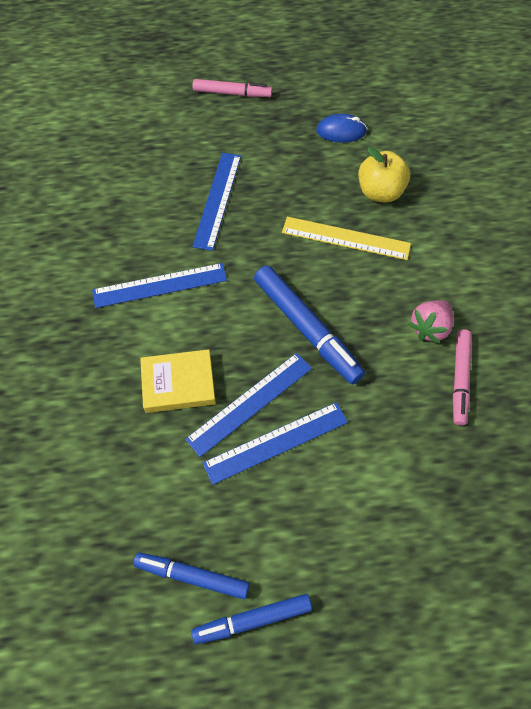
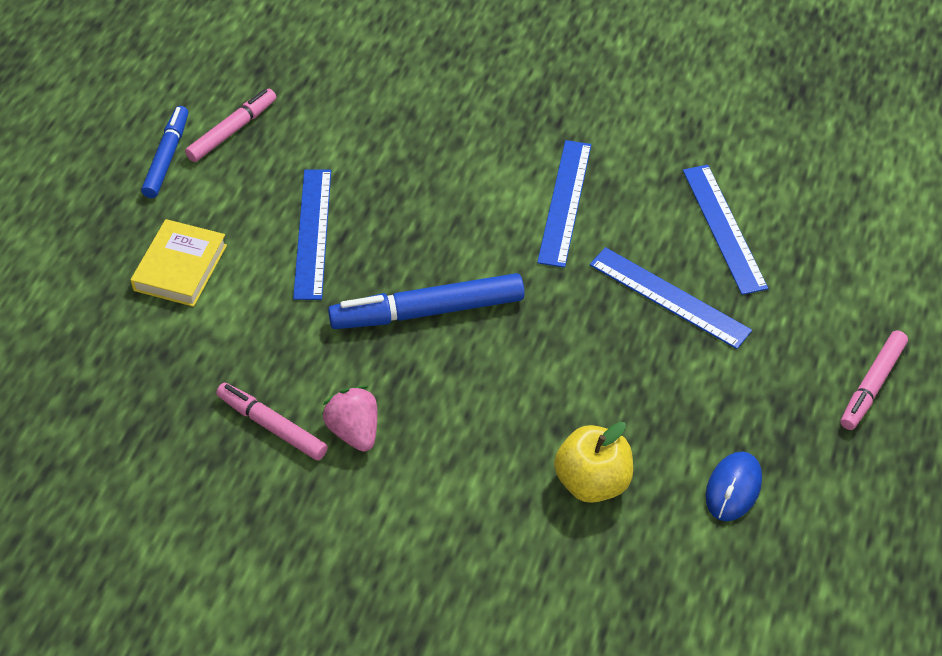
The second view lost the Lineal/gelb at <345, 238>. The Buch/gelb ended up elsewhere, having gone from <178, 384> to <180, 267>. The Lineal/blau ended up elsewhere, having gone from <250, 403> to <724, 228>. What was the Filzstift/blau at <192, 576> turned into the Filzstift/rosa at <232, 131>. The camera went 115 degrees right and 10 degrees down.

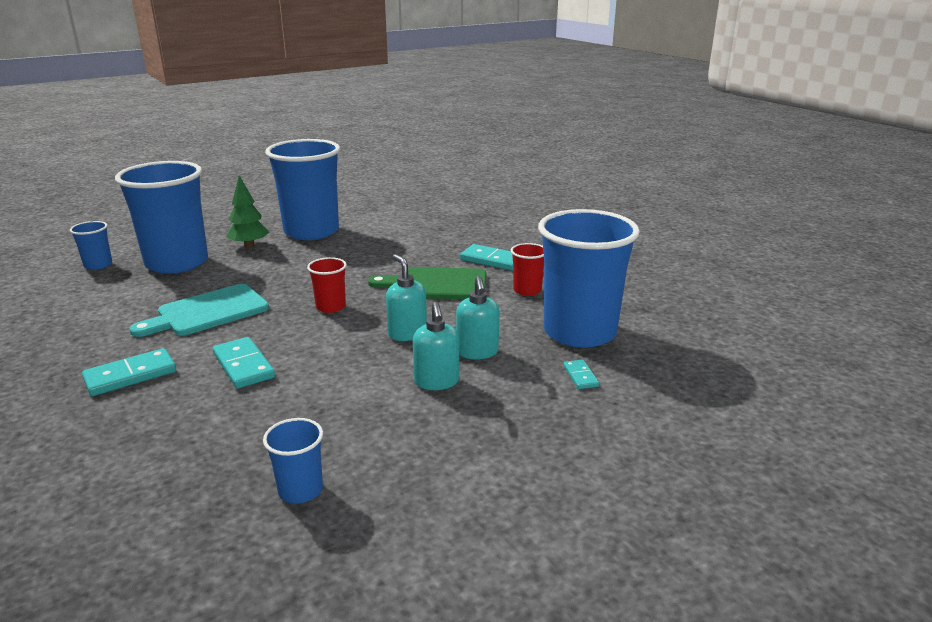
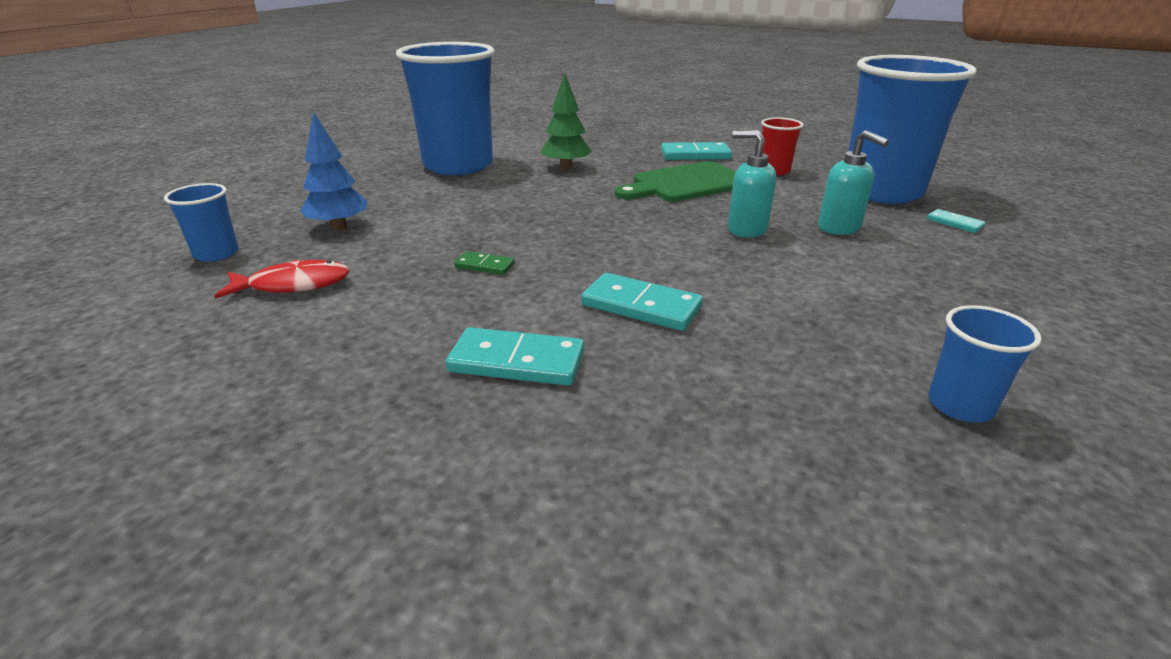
Where the Becher/blau stood at <177, 263>, the Baum/blau came to stand at <339, 227>. The Baum/grün ended up elsewhere, having gone from <249, 246> to <566, 167>. The second view lost the Becher/rot at <331, 307>. Where the Schneidebrett/türkis stood at <208, 312>, the Dominostein/grün came to stand at <485, 266>. The second view lost the Seifenspender/türkis at <437, 382>. The Dominostein/türkis at <130, 375> ended up facing another way, 75 degrees clockwise from before. The second view gained the Fisch/rot at <294, 285>. The camera went 30 degrees left and 5 degrees up.

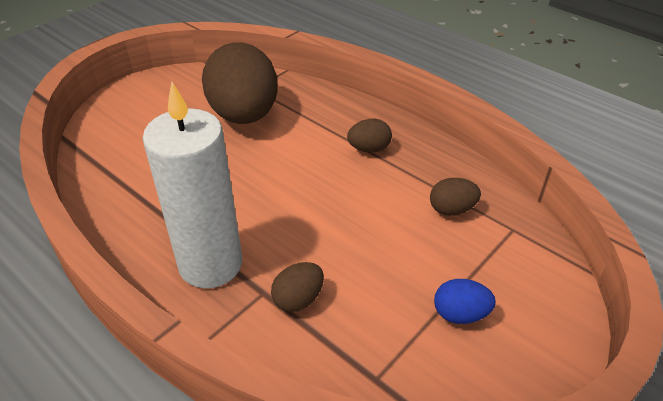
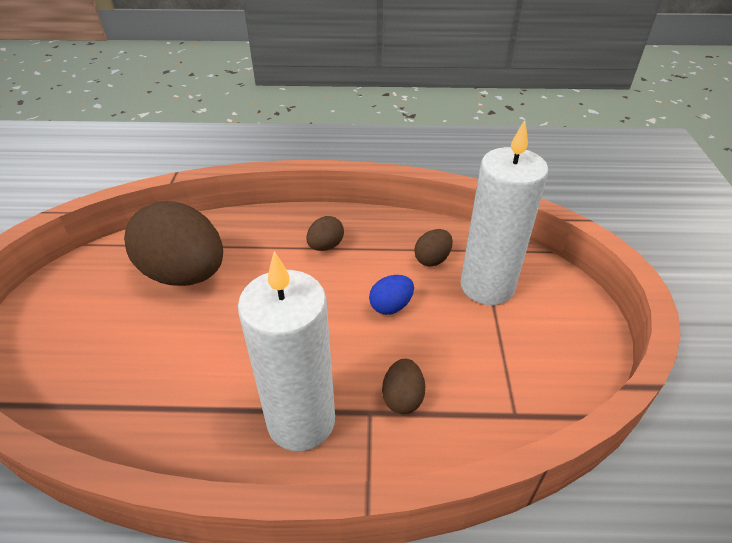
The Ei/blau ended up elsewhere, having gone from <460, 314> to <391, 306>. The second view gained the Kerze/weiß at <487, 286>. The camera went 40 degrees left and 0 degrees up.

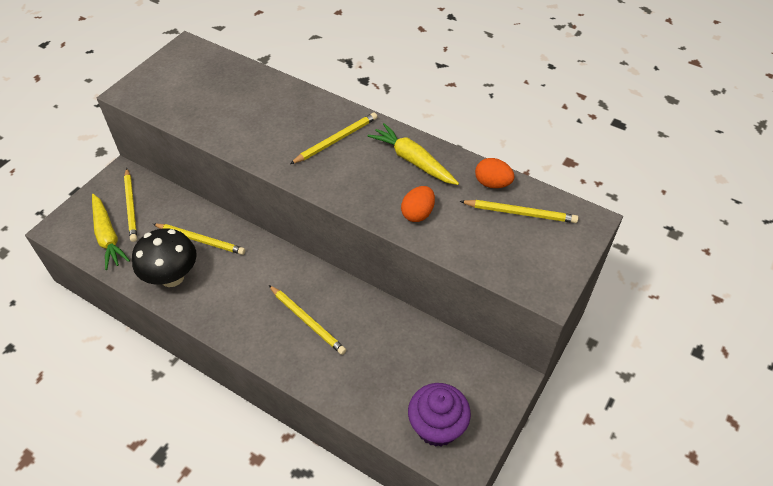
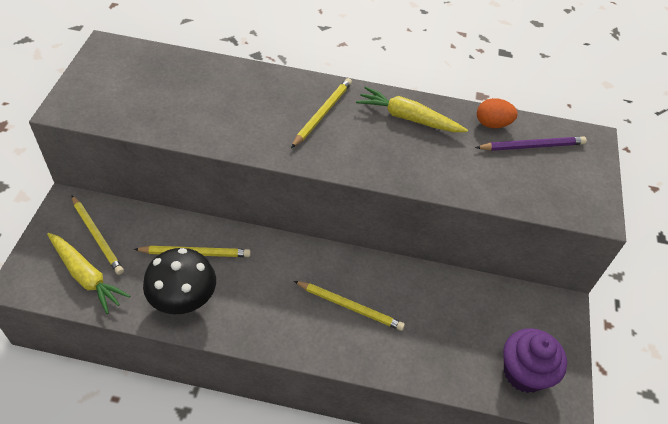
The second view lost the Ei/orange at <418, 213>. What was the Bleistift/gelb at <520, 213> turned into the Bleistift/lila at <532, 146>. The camera went 25 degrees left and 0 degrees up.

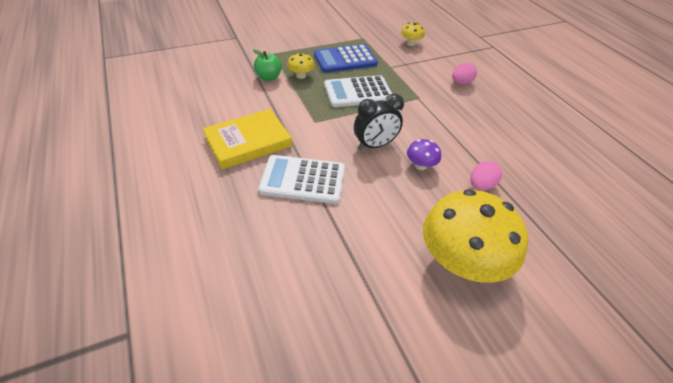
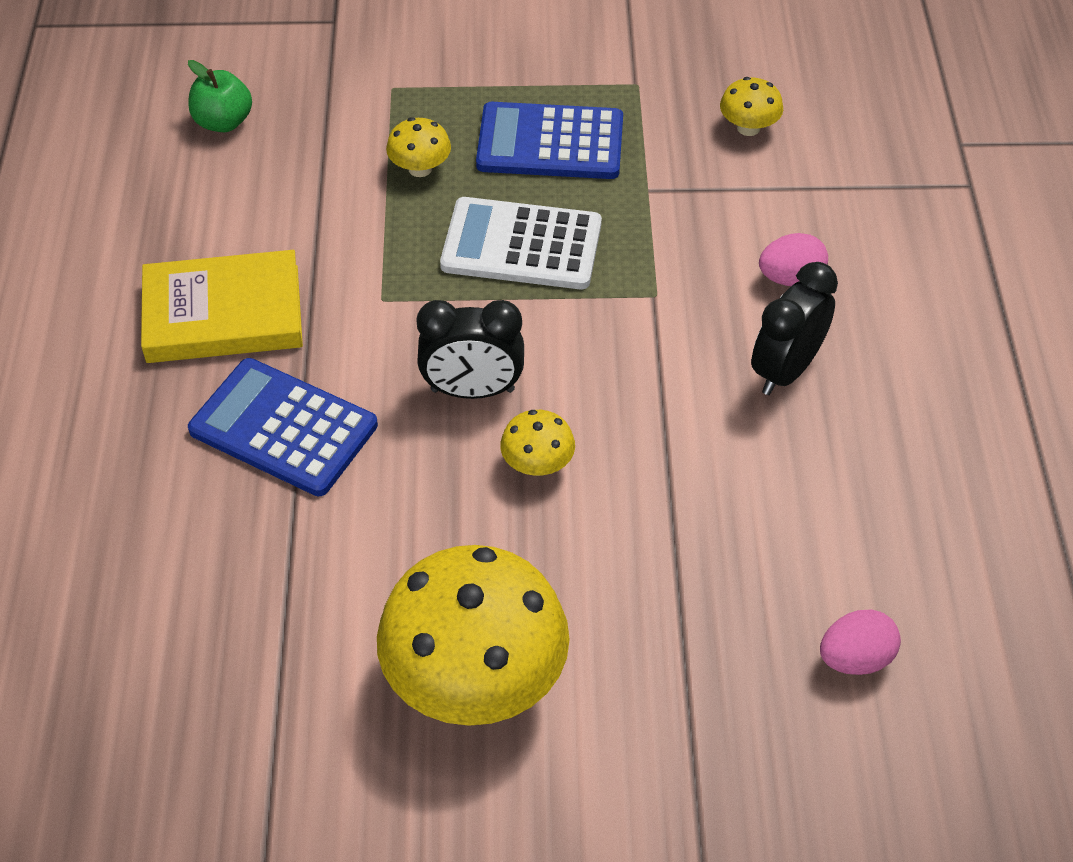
The Apfel/grün ended up elsewhere, having gone from <268, 77> to <223, 122>. What was the Pilz/lila at <420, 165> turned into the Pilz/gelb at <537, 464>. What was the Taschenrechner/weiß at <303, 180> turned into the Taschenrechner/blau at <283, 428>. The Ei/rosa ended up elsewhere, having gone from <481, 185> to <855, 658>. The second view gained the Wecker/schwarz at <786, 370>. The camera went 25 degrees right and 5 degrees up.

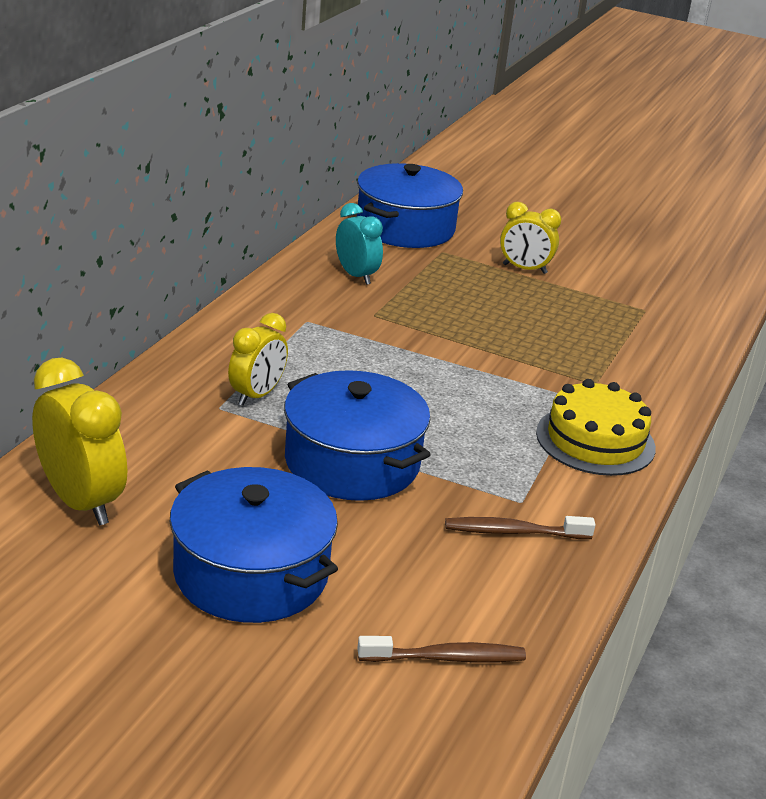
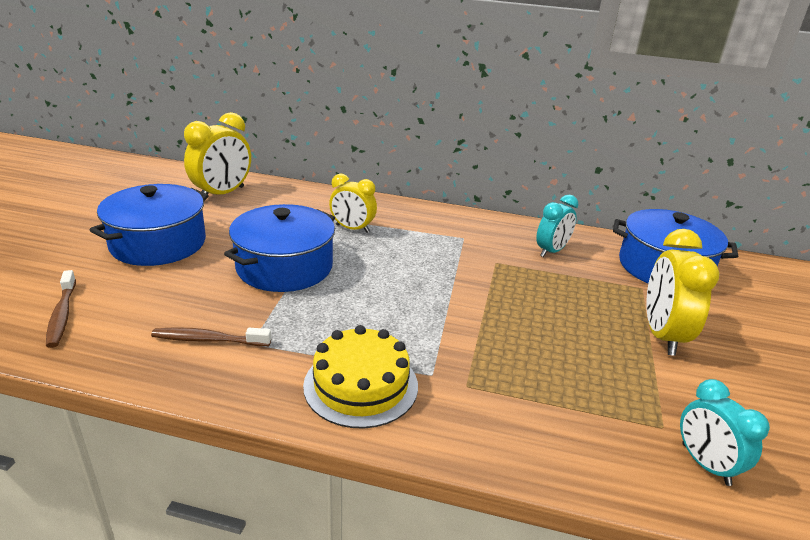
The size of the Wecker/gelb at <524, 269> changed by a factor of 1.52. The Zahnbürste/braun at <513, 532> ended up facing another way, 75 degrees counterclockwise from before. The second view gained the Wecker/türkis at <705, 464>. The camera went 80 degrees right and 0 degrees up.

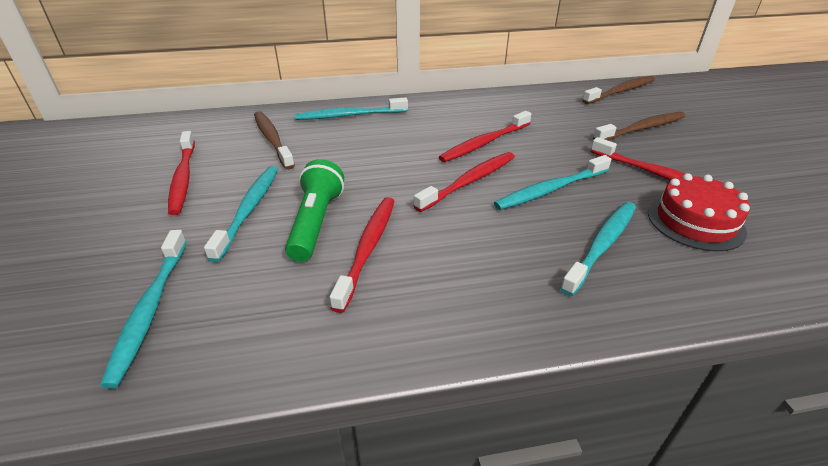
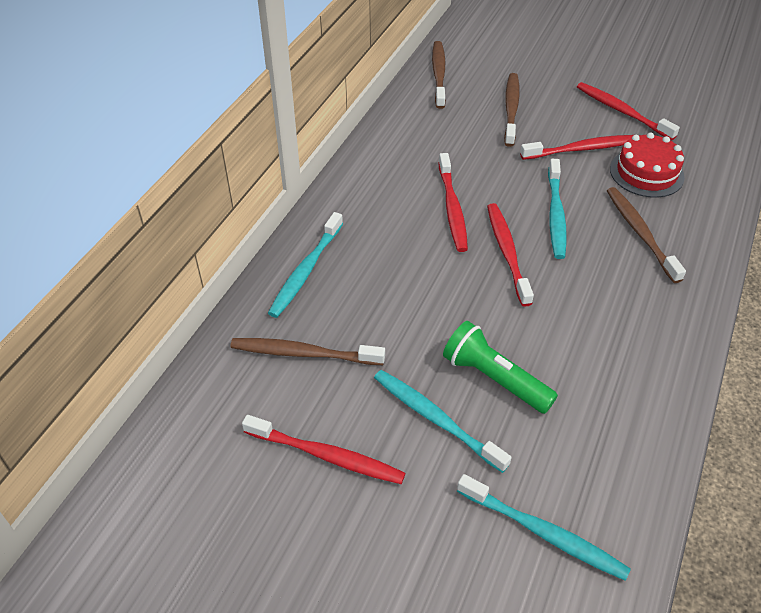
The Zahnbürste/rot ended up elsewhere, having gone from <368, 248> to <621, 111>. What was the Zahnbürste/türkis at <602, 245> turned into the Zahnbürste/braun at <640, 233>. The camera went 55 degrees left and 10 degrees up.

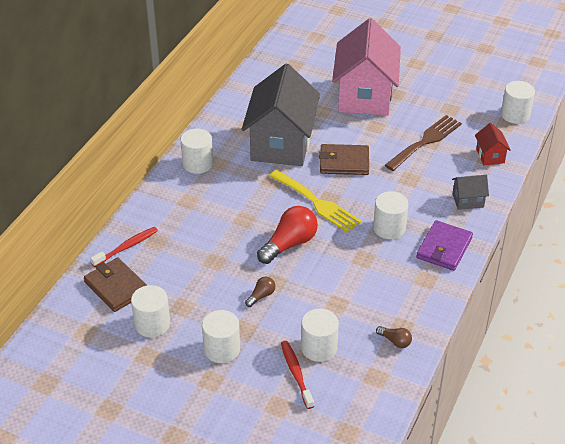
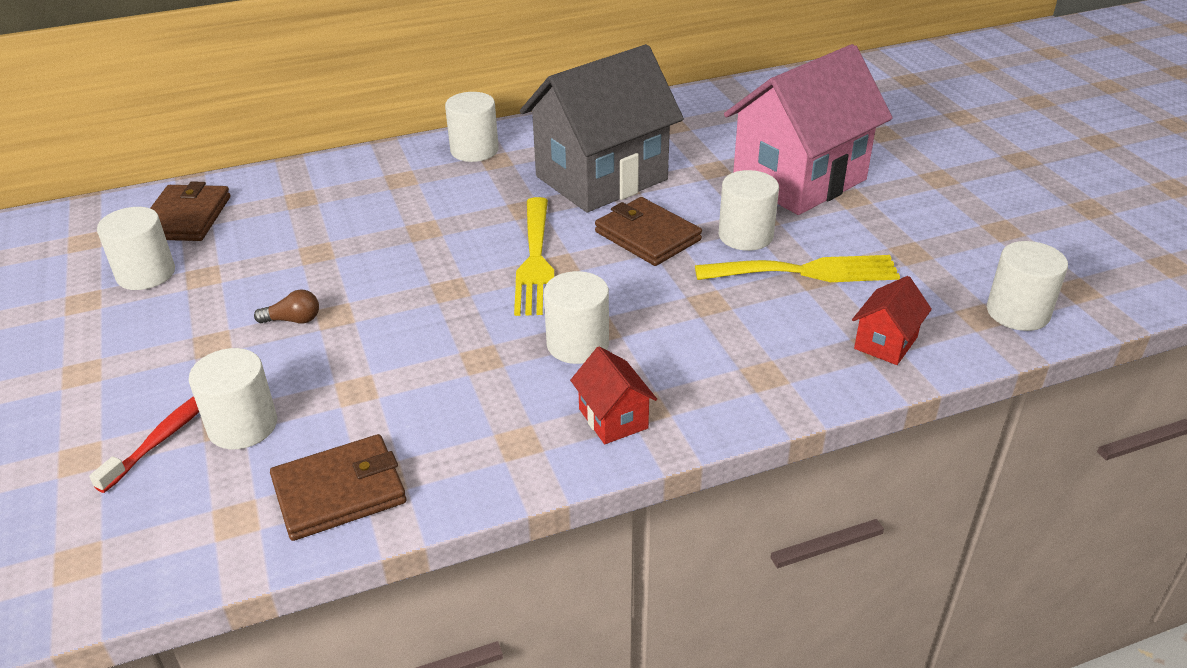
What was the Gabel/braun at <425, 141> turned into the Gabel/gelb at <806, 271>. The second view lost the Haus/grau at <468, 201>. The second view lost the Glühbirne/rot at <289, 244>. Where the Geldbörse/lila stood at <444, 248>, the Haus/rot came to stand at <613, 418>. The second view lost the Zahnbürste/rot at <126, 247>. The Vollzylinder/weiß ended up elsewhere, having gone from <222, 349> to <745, 235>. Where the Glühbirne/braun stood at <395, 341>, the Geldbörse/braun came to stand at <339, 492>. The camera went 45 degrees right and 5 degrees down.

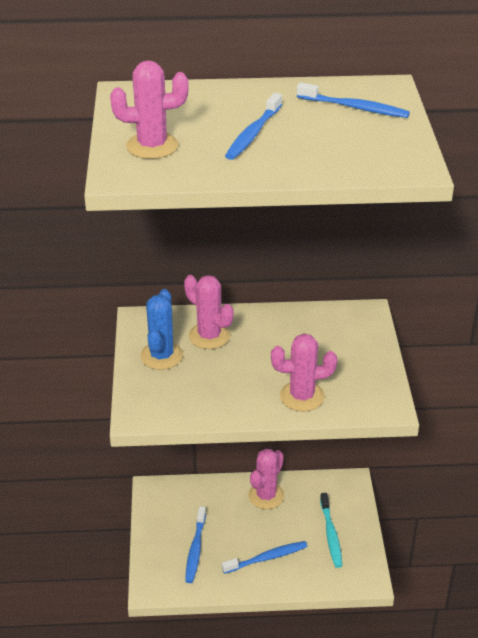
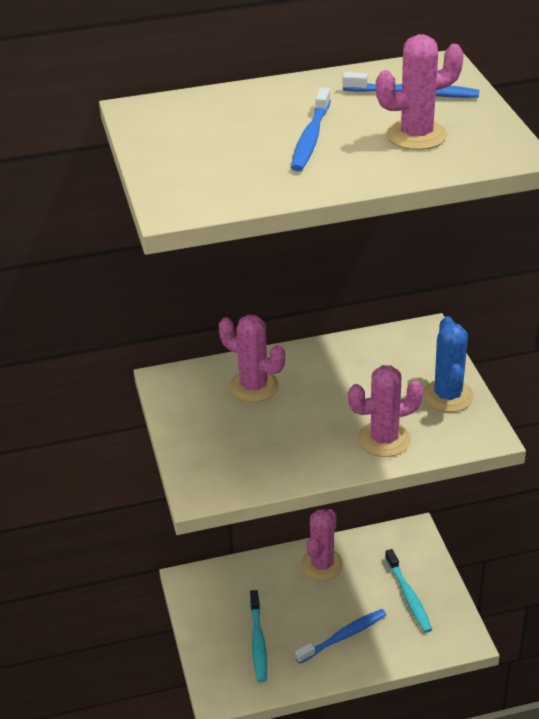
The Kaktus/rosa ended up elsewhere, having gone from <152, 146> to <416, 135>. The Kaktus/blau ended up elsewhere, having gone from <161, 356> to <448, 396>. What was the Zahnbürste/blau at <195, 549> turned into the Zahnbürste/türkis at <258, 641>. The camera went 10 degrees left and 0 degrees up.

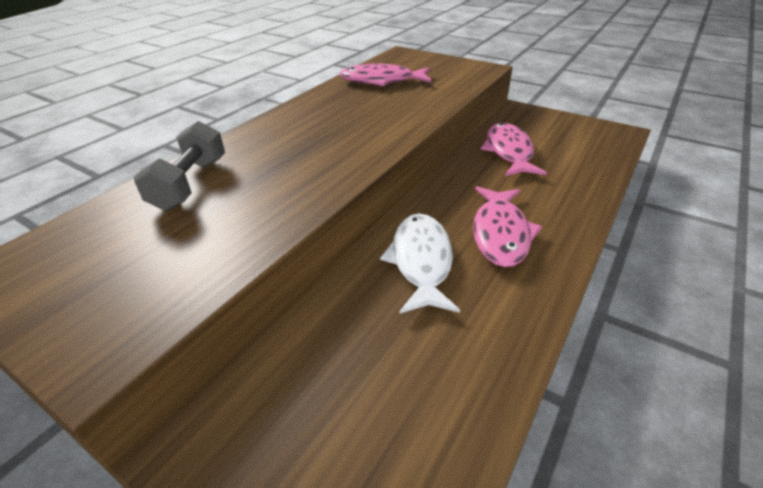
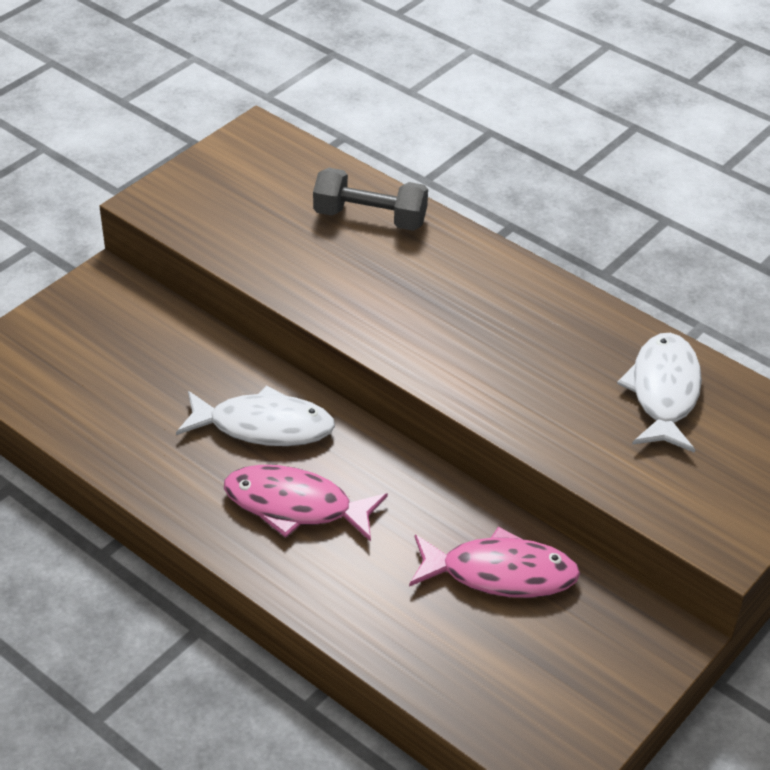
What was the Fisch/rosa at <381, 81> turned into the Fisch/weiß at <663, 392>. The camera went 95 degrees right and 5 degrees up.

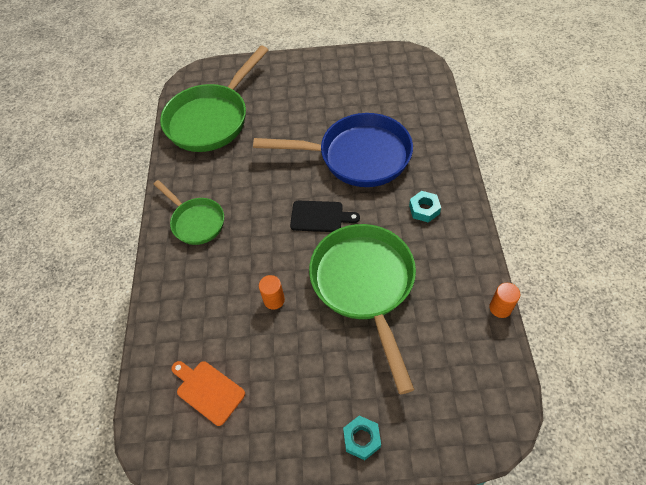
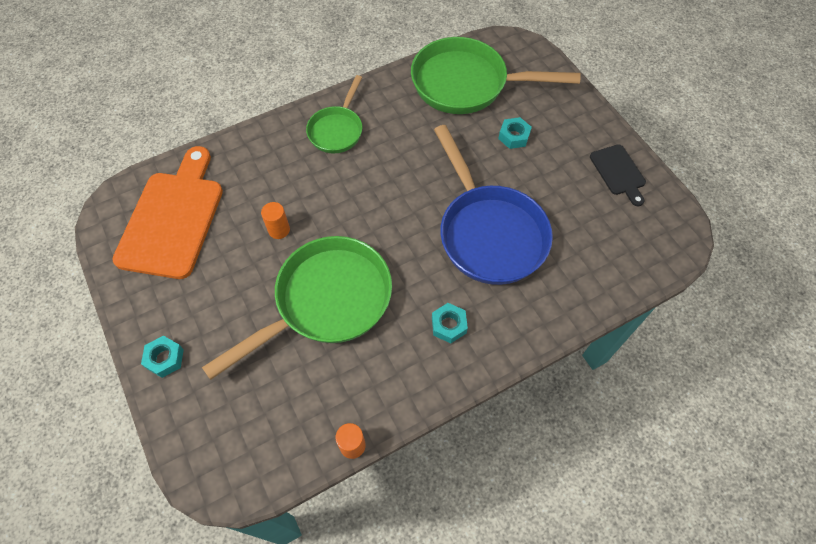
The Schneidebrett/schwarz ended up elsewhere, having gone from <320, 216> to <618, 172>. The size of the Schneidebrett/orange at <208, 390> changed by a factor of 2.00. The second view gained the Sechskantmutter/türkis at <514, 136>. The camera went 60 degrees right and 5 degrees up.

